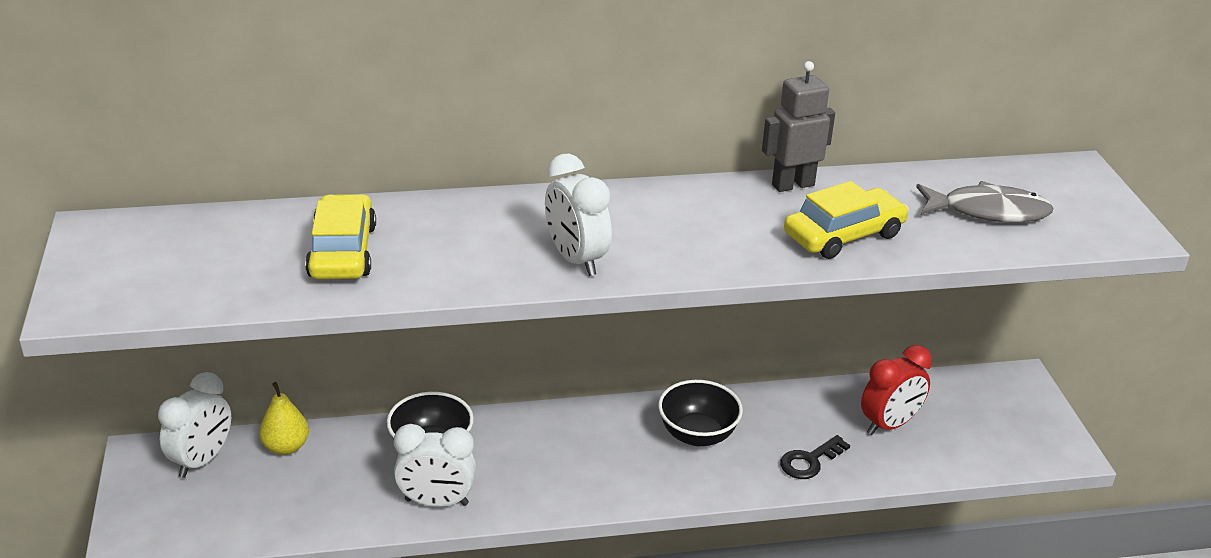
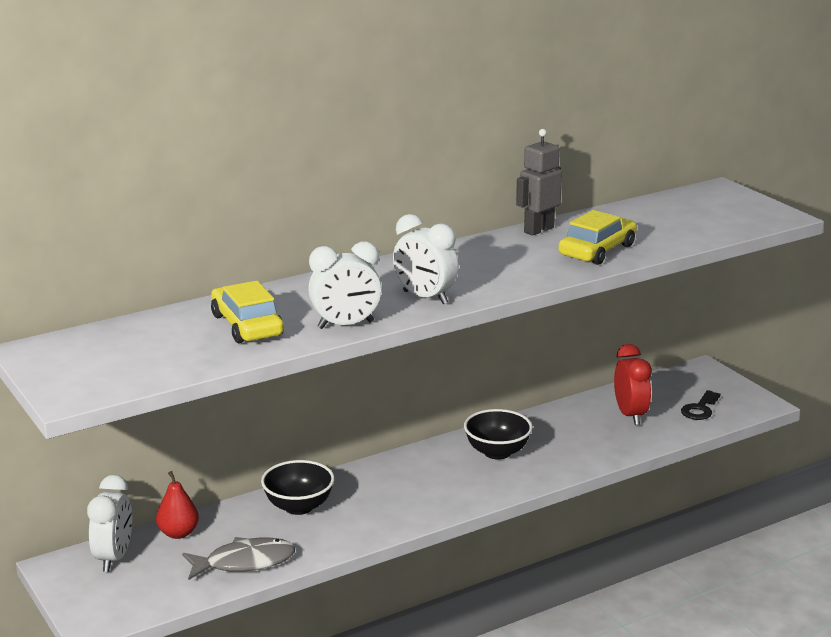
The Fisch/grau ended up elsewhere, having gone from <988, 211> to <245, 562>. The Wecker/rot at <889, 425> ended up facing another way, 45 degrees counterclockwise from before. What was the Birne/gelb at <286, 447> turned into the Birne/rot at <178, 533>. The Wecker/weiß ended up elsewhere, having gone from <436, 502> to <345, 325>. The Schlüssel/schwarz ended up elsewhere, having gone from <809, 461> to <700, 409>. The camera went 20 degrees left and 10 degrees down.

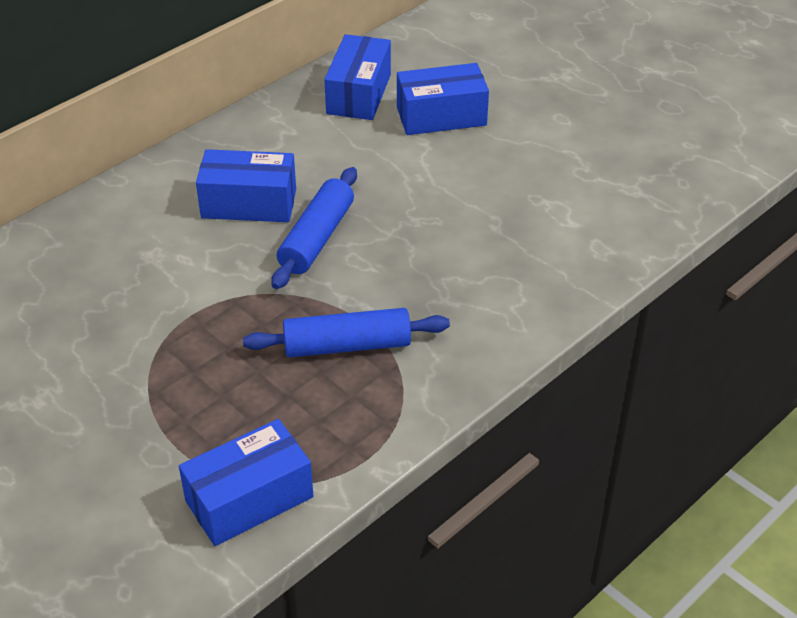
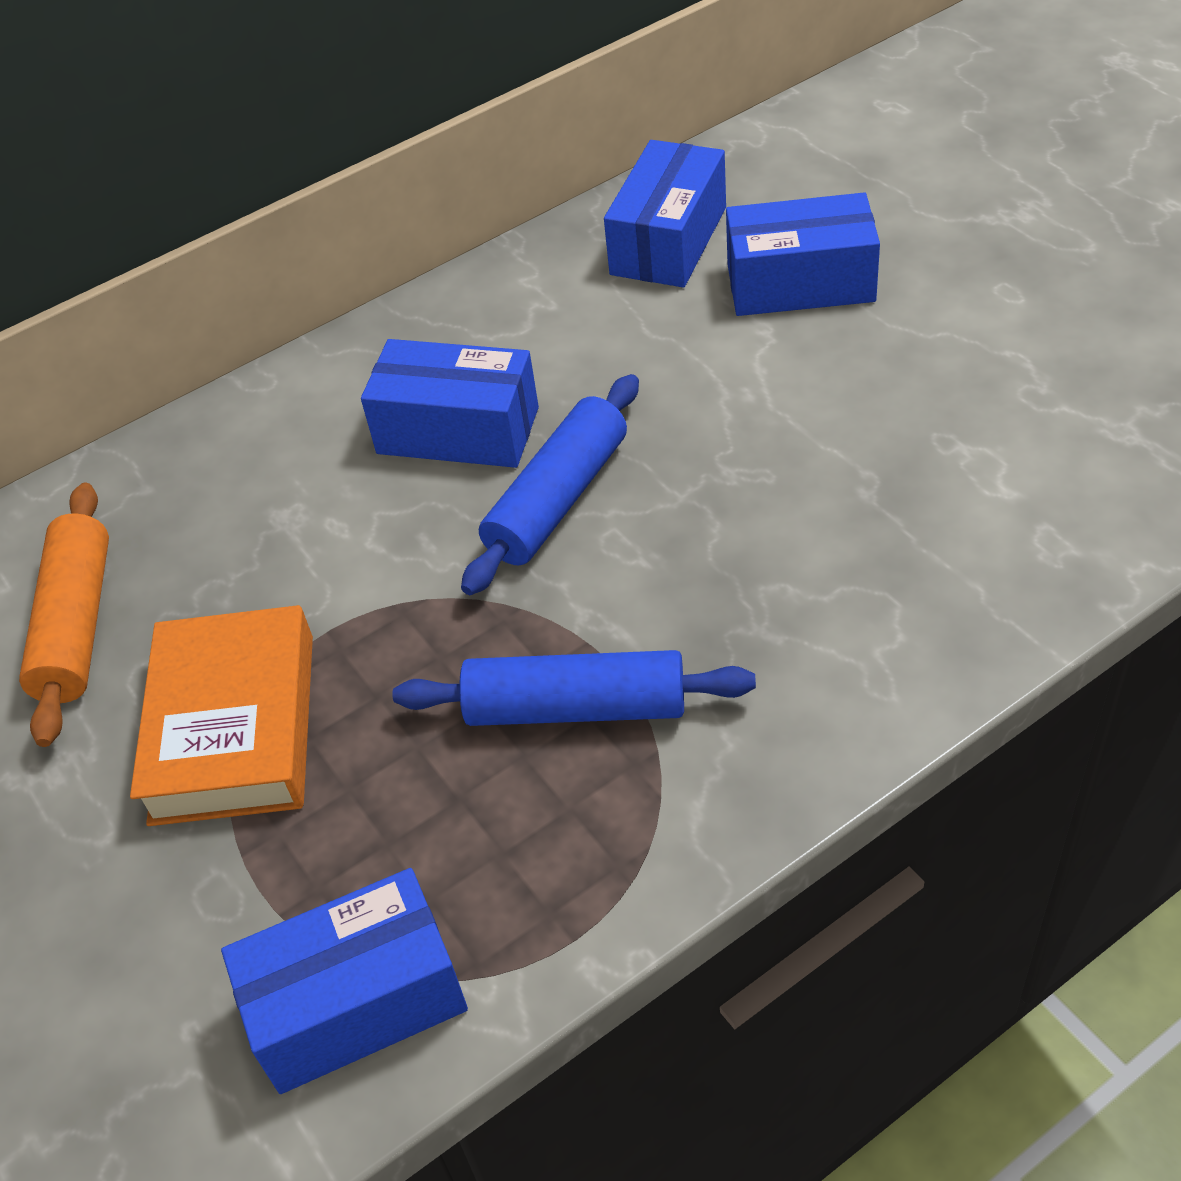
The second view gained the Nudelholz/orange at <76, 625>. The second view gained the Buch/orange at <234, 727>. The camera went 15 degrees right and 5 degrees up.

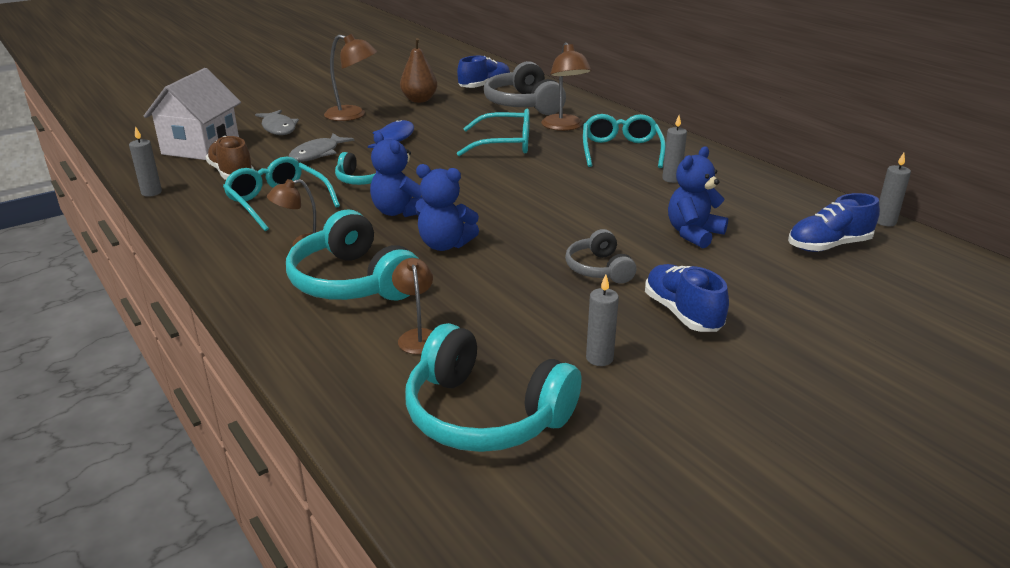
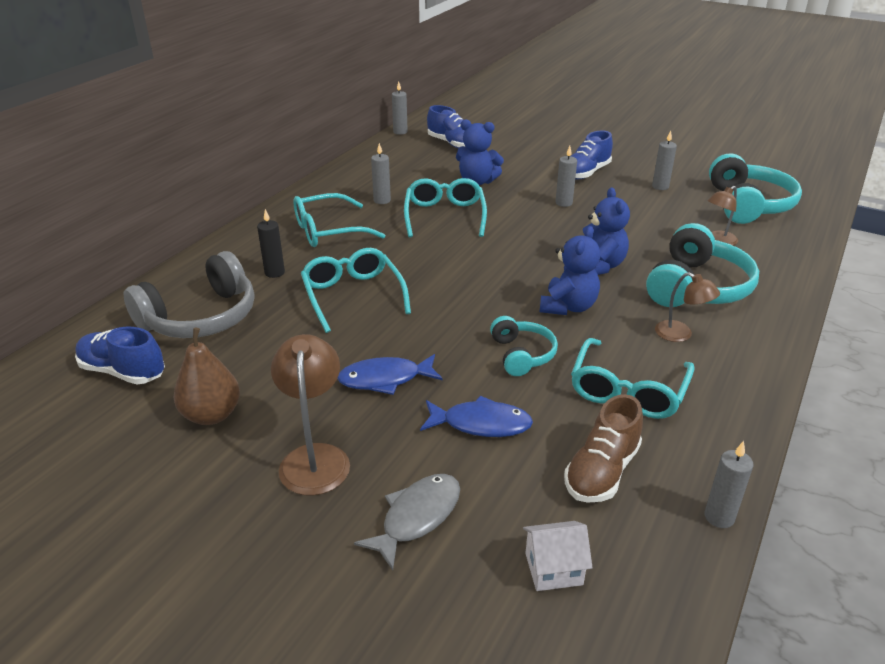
Where the Lampe/braun stood at <564, 127>, the Kerze/schwarz came to stand at <274, 273>. The size of the Haus/weiß at <201, 147> changed by a factor of 0.47. What was the Fisch/grau at <317, 154> turned into the Fisch/blau at <481, 424>. Where the Kopfhörer/grau stood at <599, 269>, the Kerze/grau came to stand at <563, 203>. The second view gained the Brille/türkis at <444, 216>. The camera went 115 degrees left and 5 degrees up.

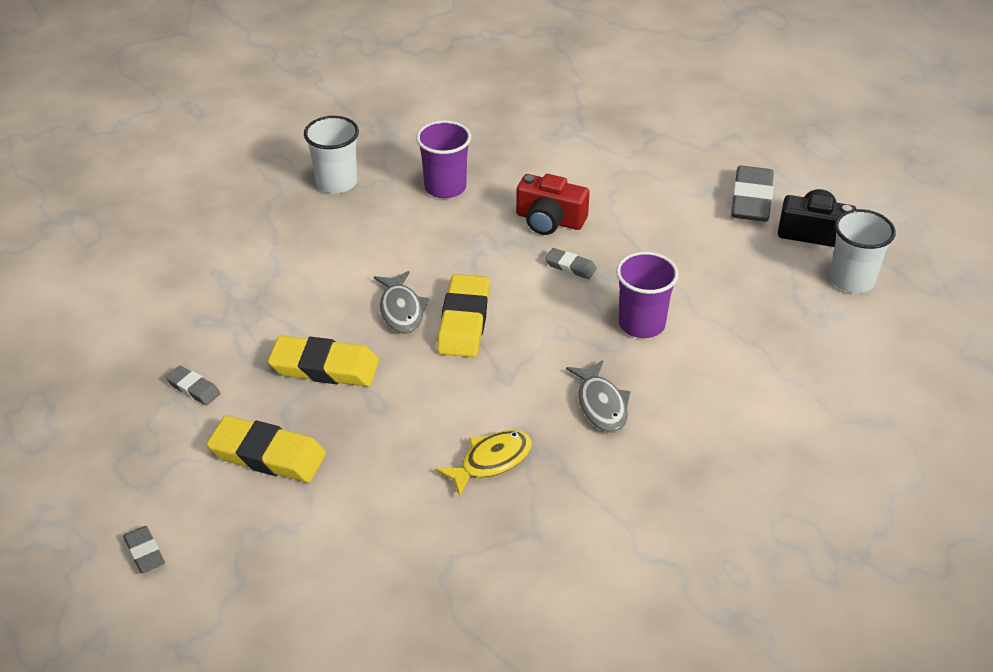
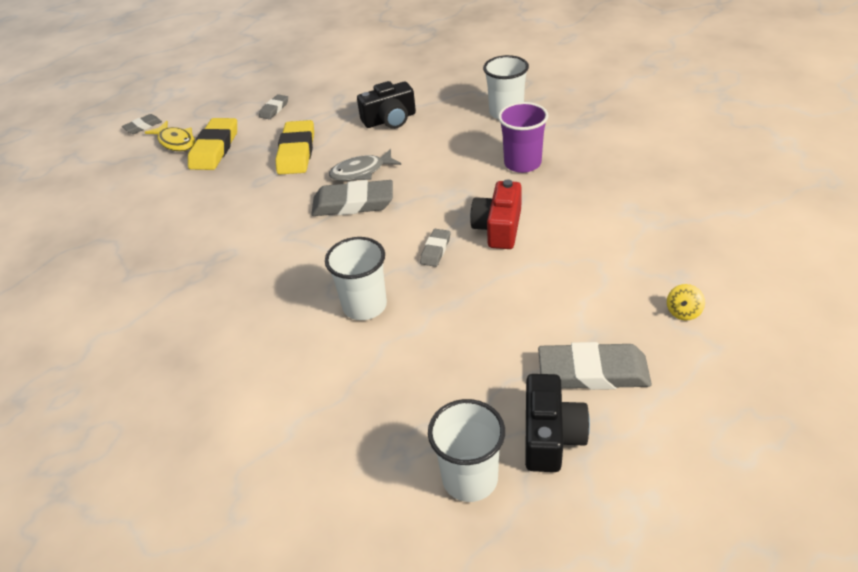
What was the Becher/lila at <641, 324> turned into the Becher/weiß at <364, 306>. What was the Radiergummi/gelb at <464, 321> turned into the Radiergummi/grau at <353, 203>. The second view lost the Fisch/grau at <601, 404>. The Fisch/gelb ended up elsewhere, having gone from <491, 461> to <176, 142>. The second view gained the Kamera/schwarz at <390, 119>. The second view gained the Kreisel/gelb at <683, 312>. The camera went 85 degrees right and 0 degrees up.

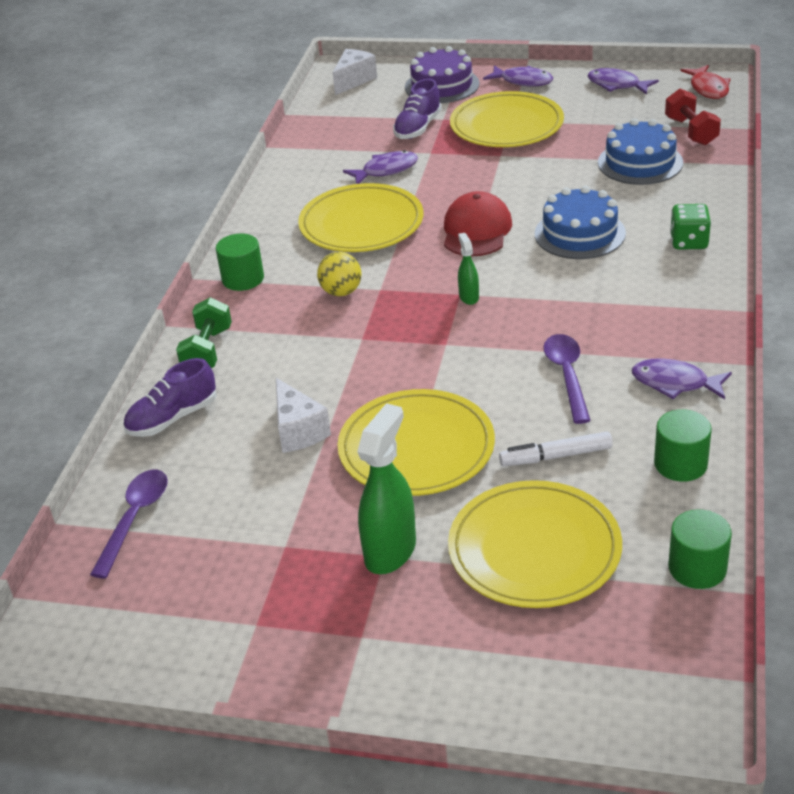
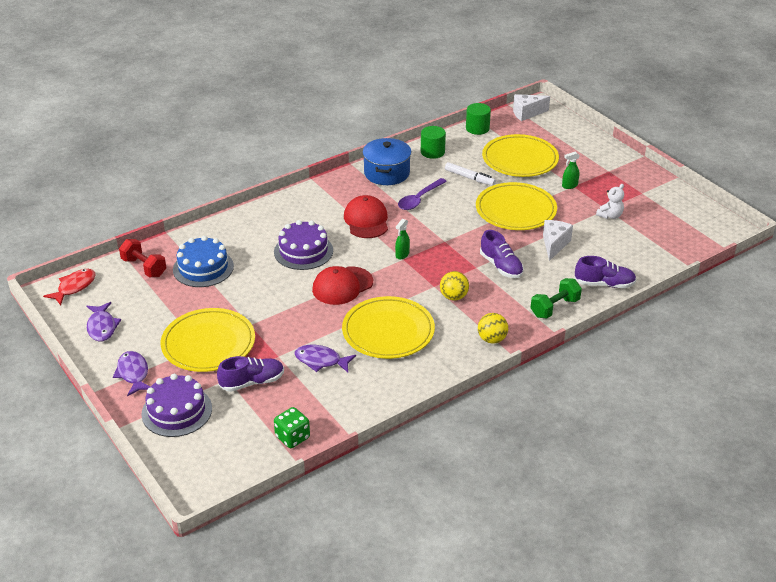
The Käse/weiß ended up elsewhere, having gone from <353, 80> to <527, 113>. The Hantel/rot at <691, 131> ended up facing another way, 75 degrees counterclockwise from before. What was the Kuchen/blau at <579, 233> turned into the Kuchen/lila at <303, 251>. The Spielwürfel/grün ended up elsewhere, having gone from <689, 242> to <292, 437>. Where the Vollzylinder/grün stood at <243, 279>, the Ball/gelb came to stand at <492, 339>. Where the Fisch/lila stood at <675, 383>, the Kochtopf/blau came to stand at <386, 173>. The size of the Sprühflasche/grün at <390, 551> changed by a factor of 0.51. The second view lost the Löffel/lila at <134, 519>. The second view gained the Teddybär/weiß at <610, 216>. The second view gained the Kappe/rot at <366, 220>. The second view gained the Schuh/lila at <501, 266>. The camera went 140 degrees left and 0 degrees up.

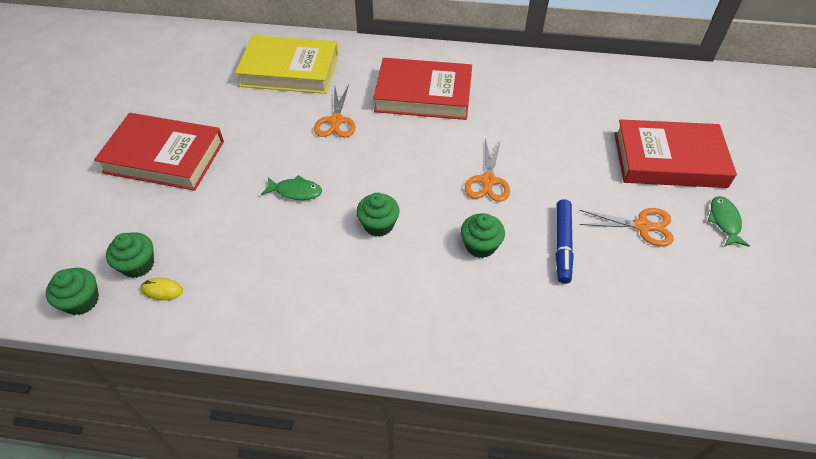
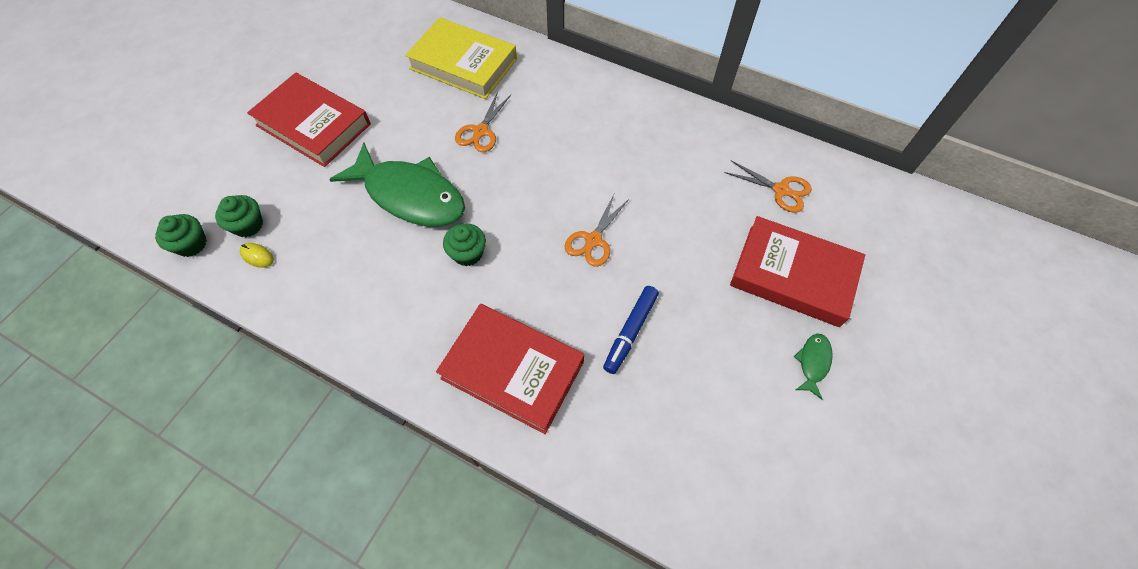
The Buch/rot ended up elsewhere, having gone from <423, 94> to <512, 370>. The size of the Fisch/grün at <295, 191> changed by a factor of 2.42. The Schere/orange ended up elsewhere, having gone from <642, 226> to <781, 190>. The second view lost the Muffin/grün at <480, 245>. The camera went 20 degrees right and 10 degrees up.

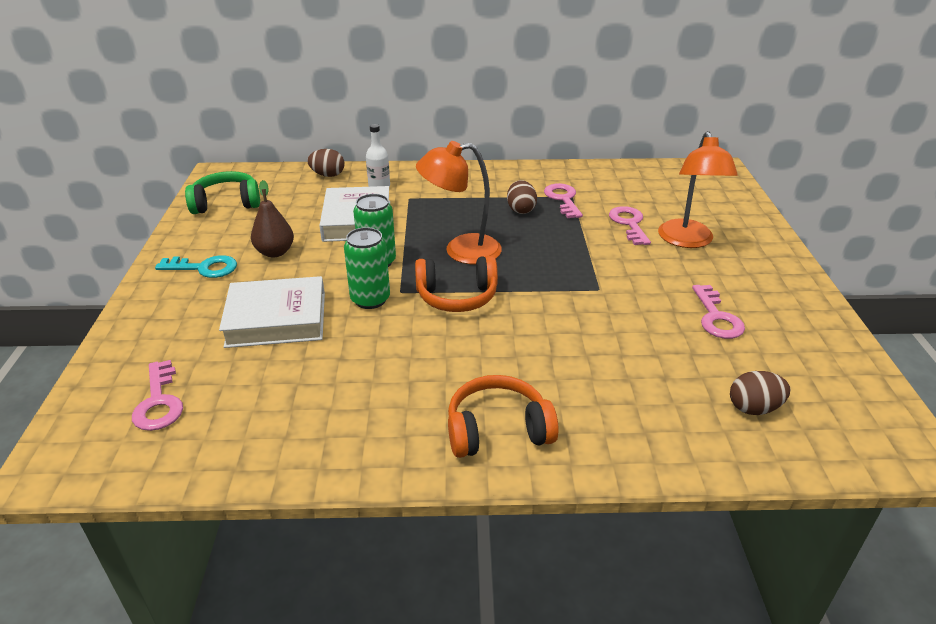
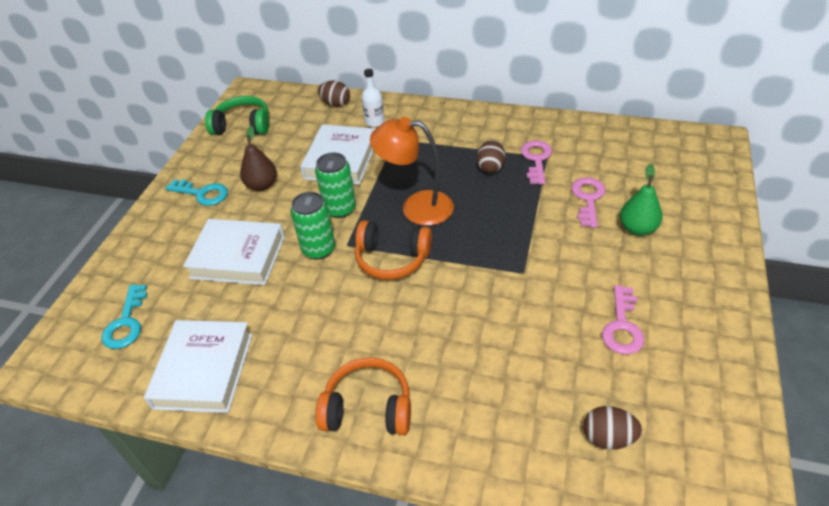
Where the Lampe/orange stood at <687, 241>, the Birne/grün came to stand at <637, 228>. What was the Schlüssel/rosa at <159, 402> turned into the Schlüssel/türkis at <126, 322>. The second view gained the Buch/weiß at <203, 370>. The camera went 20 degrees right and 10 degrees up.

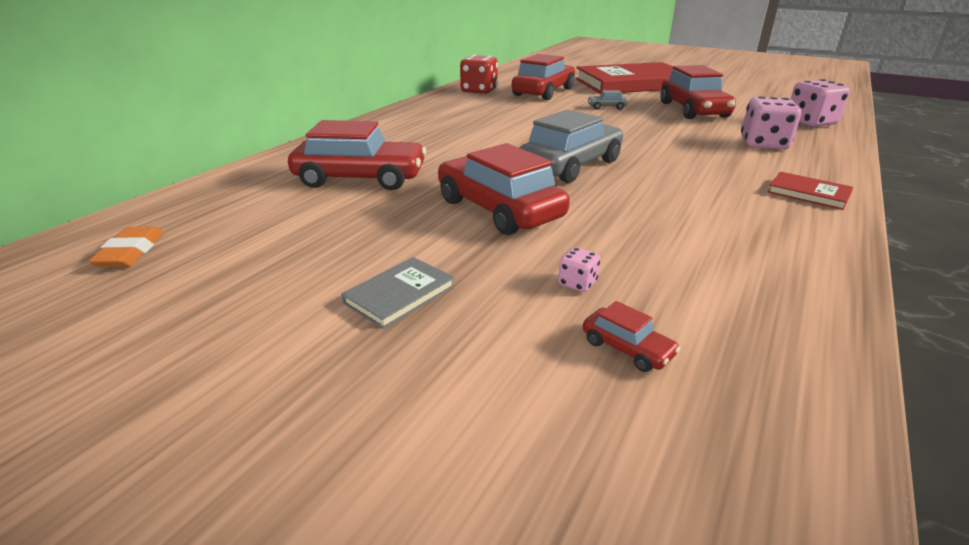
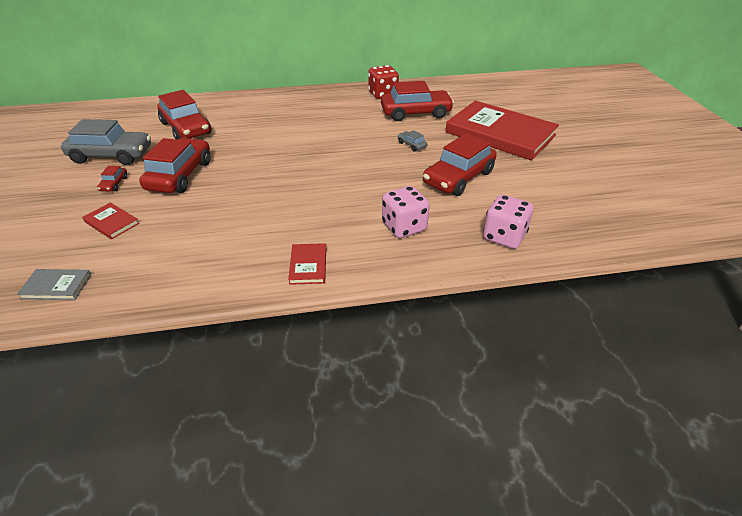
The Auto/grau ended up elsewhere, having gone from <570, 165> to <111, 155>. The second view lost the Radiergummi/orange at <130, 252>. Where the Spielwürfel/rosa stood at <577, 283>, the Buch/rot came to stand at <111, 222>. The Buch/grau ended up elsewhere, having gone from <399, 295> to <56, 286>. The Auto/rot ended up elsewhere, having gone from <627, 348> to <114, 184>. The camera went 50 degrees right and 10 degrees up.

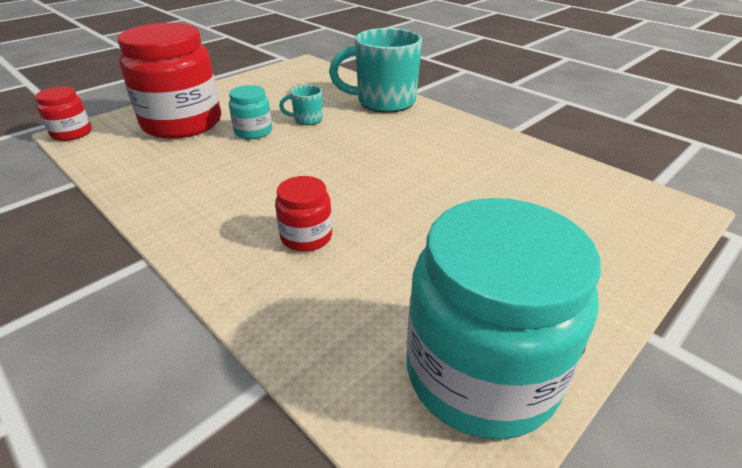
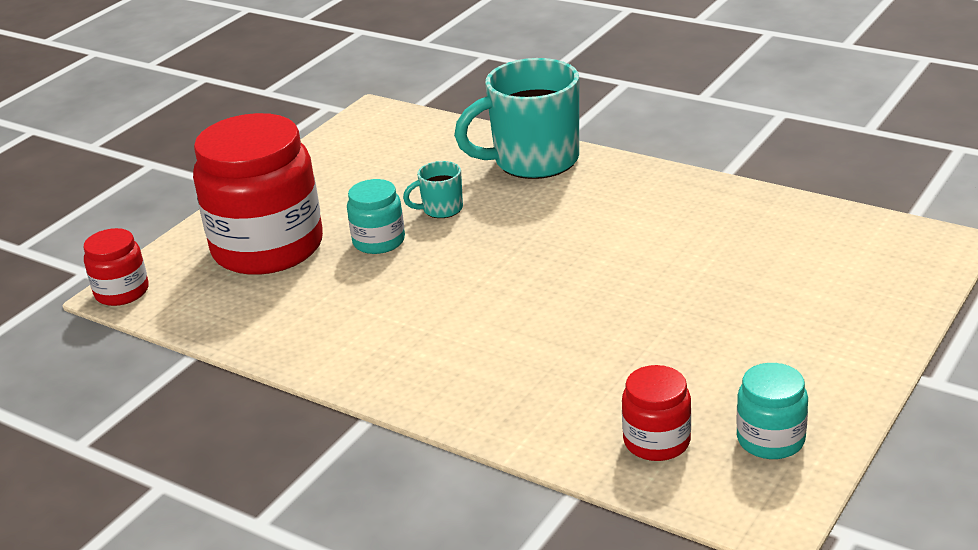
The Einmachglas/rot ended up elsewhere, having gone from <306, 237> to <656, 441>. The size of the Einmachglas/türkis at <481, 373> changed by a factor of 0.47. The camera went 10 degrees left and 5 degrees down.

